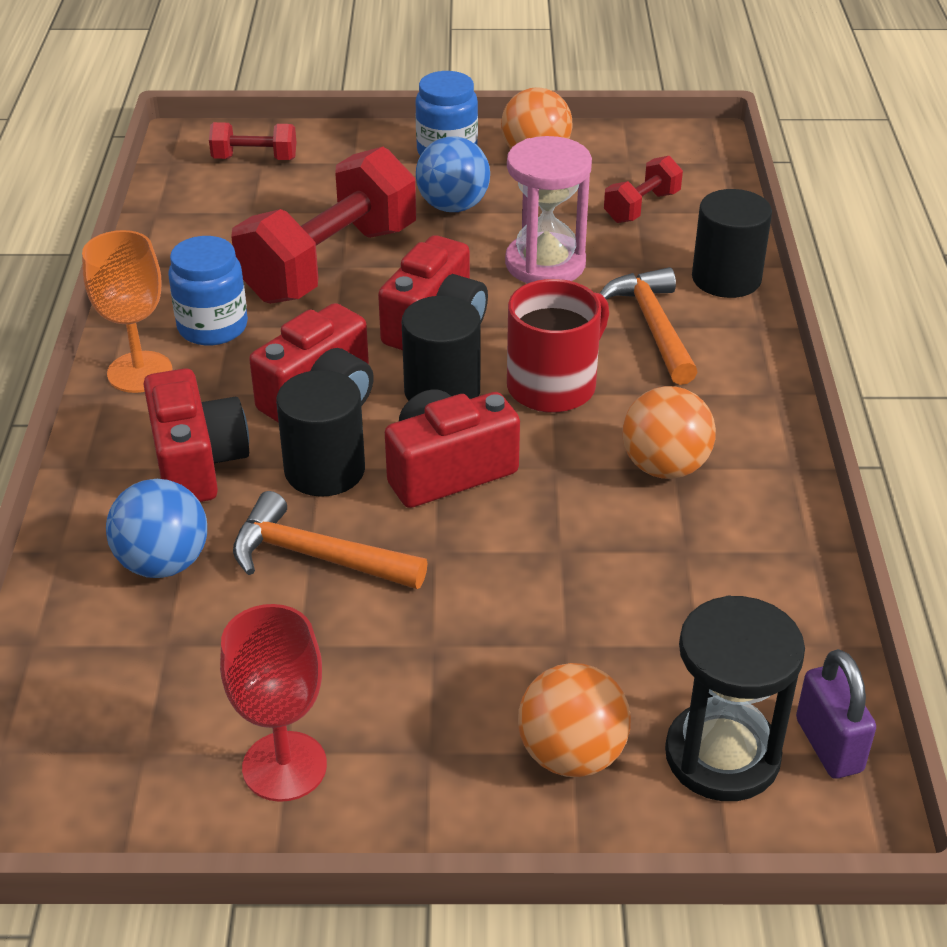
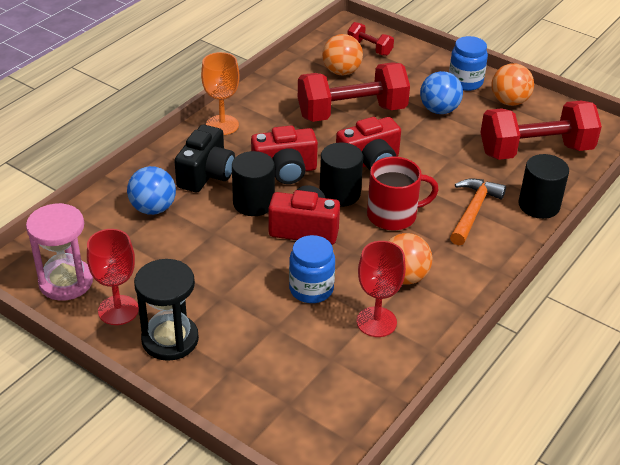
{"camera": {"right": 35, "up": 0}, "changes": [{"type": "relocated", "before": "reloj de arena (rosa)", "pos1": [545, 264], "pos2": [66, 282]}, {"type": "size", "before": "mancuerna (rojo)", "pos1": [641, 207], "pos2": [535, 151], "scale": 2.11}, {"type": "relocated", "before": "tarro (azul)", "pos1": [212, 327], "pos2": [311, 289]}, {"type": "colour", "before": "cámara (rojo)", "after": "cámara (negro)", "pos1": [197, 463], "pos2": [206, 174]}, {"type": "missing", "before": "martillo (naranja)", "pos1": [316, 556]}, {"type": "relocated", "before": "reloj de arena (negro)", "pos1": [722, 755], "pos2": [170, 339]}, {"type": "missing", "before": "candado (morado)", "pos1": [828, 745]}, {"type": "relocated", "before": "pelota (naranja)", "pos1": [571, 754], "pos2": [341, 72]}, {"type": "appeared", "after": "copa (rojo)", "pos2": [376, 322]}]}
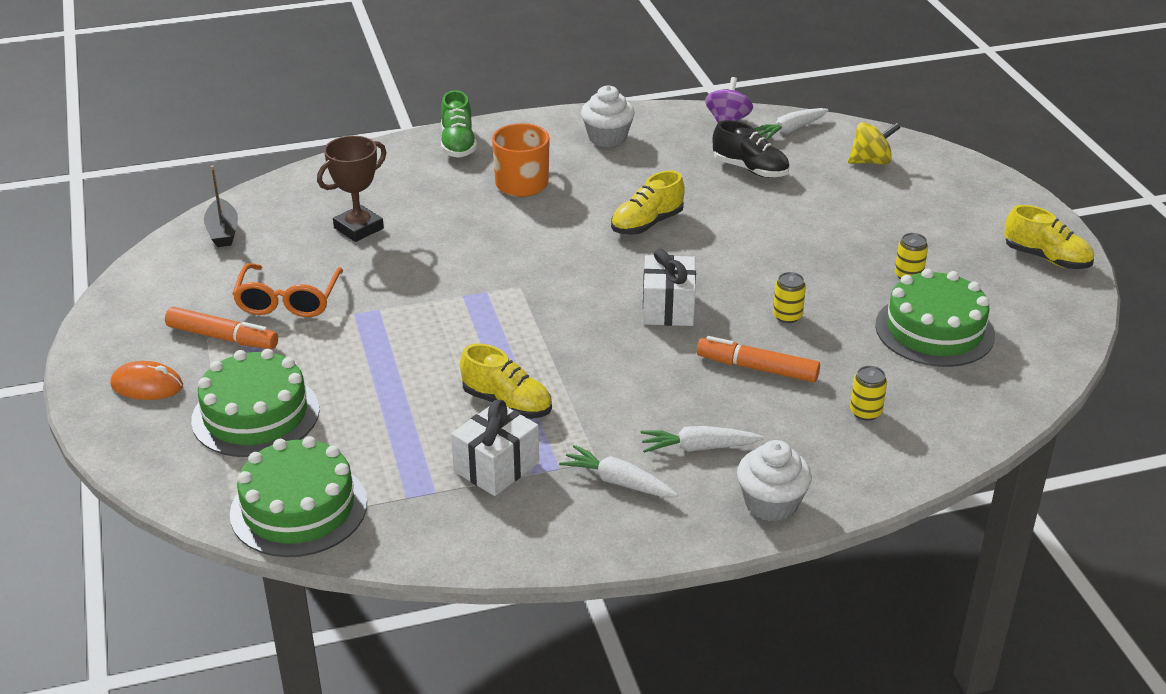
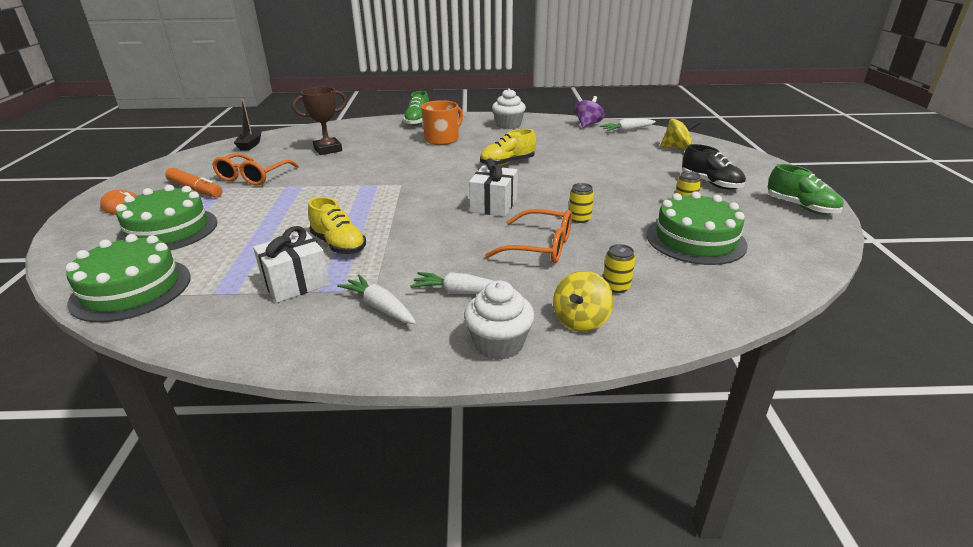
{"camera": {"right": 15, "up": -5}, "changes": [{"type": "relocated", "before": "zapato (negro)", "pos1": [750, 169], "pos2": [711, 183]}, {"type": "colour", "before": "zapato (amarillo)", "after": "zapato (verde)", "pos1": [1046, 258], "pos2": [801, 207]}, {"type": "exchanged", "before": "rotulador (naranja)", "after": "gafas (naranja)", "pos1": [758, 368], "pos2": [540, 247]}, {"type": "appeared", "after": "peonza (amarillo)", "pos2": [581, 321]}]}
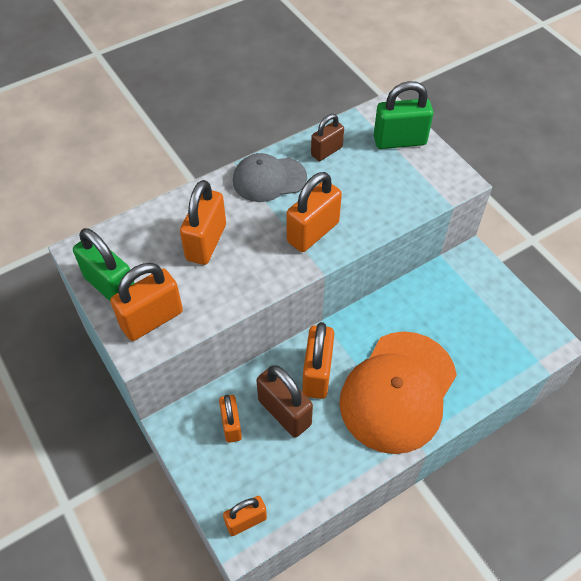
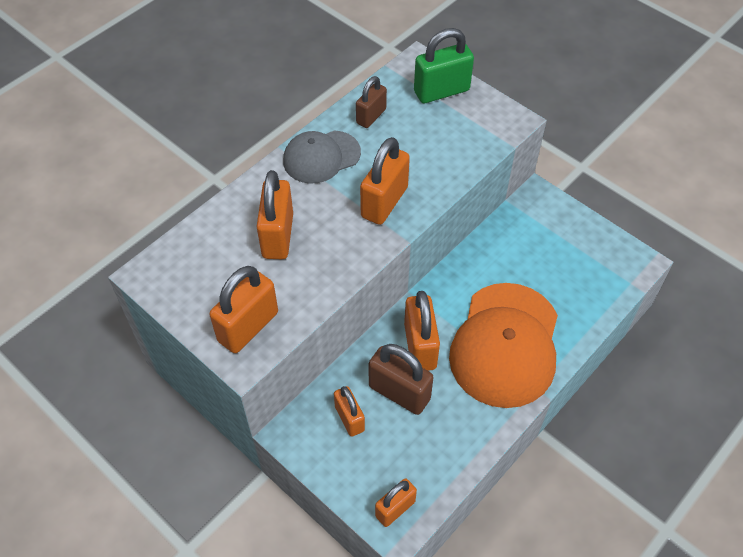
{"camera": {"right": -15, "up": 0}, "changes": [{"type": "missing", "before": "candado (verde)", "pos1": [111, 287]}]}
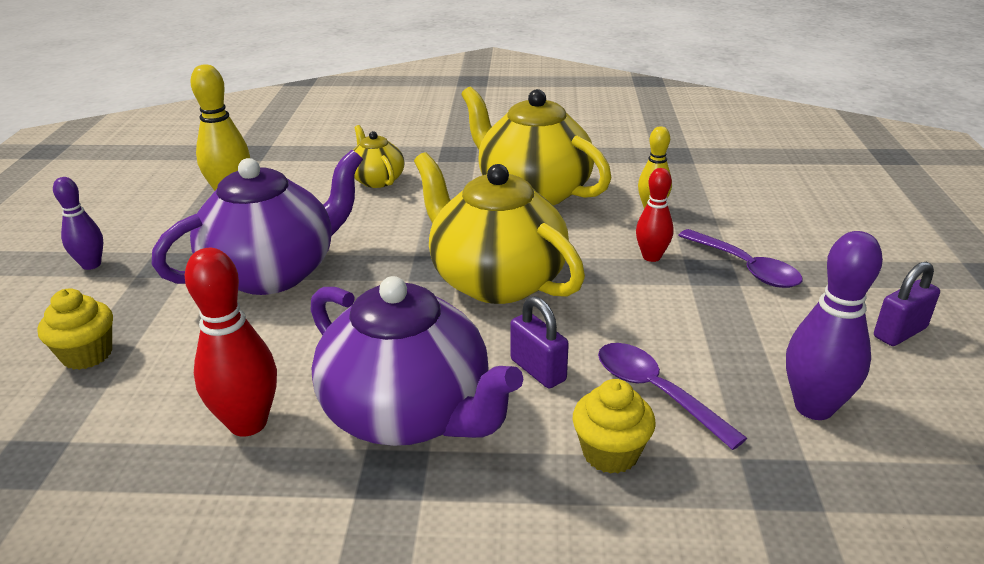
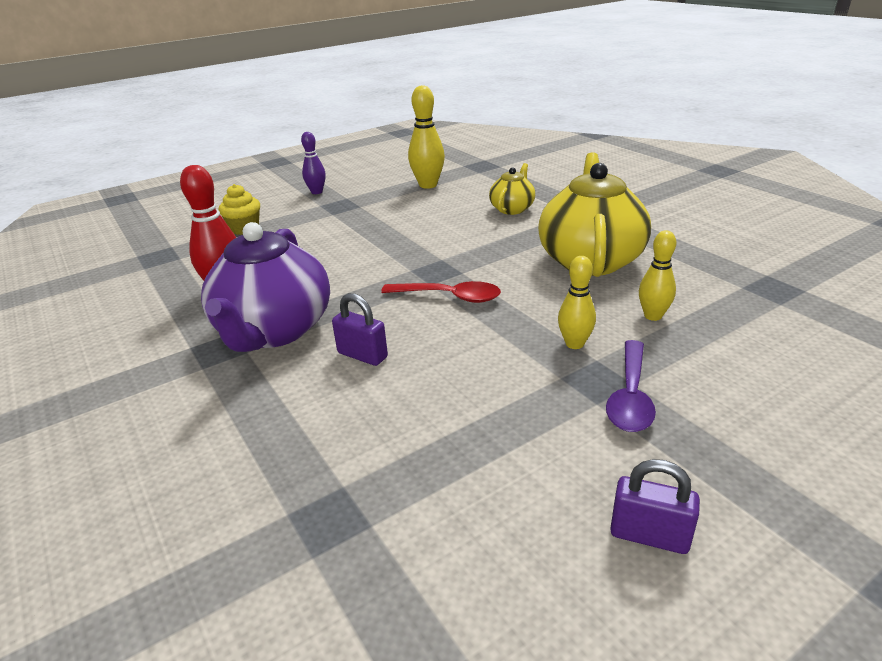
{"camera": {"right": 55, "up": 0}, "changes": [{"type": "missing", "before": "tetera (morado)", "pos1": [274, 272]}, {"type": "exchanged", "before": "tetera (amarillo)", "after": "cuchara (rojo)", "pos1": [496, 280], "pos2": [449, 297]}, {"type": "colour", "before": "bolo (rojo)", "after": "bolo (amarillo)", "pos1": [651, 257], "pos2": [574, 344]}, {"type": "missing", "before": "bolo (morado)", "pos1": [813, 407]}, {"type": "spun", "before": "candado (morado)", "pos1": [538, 370], "pos2": [362, 355], "turn": -75}, {"type": "missing", "before": "cuchara (morado)", "pos1": [656, 392]}, {"type": "missing", "before": "magdalena (amarillo)", "pos1": [610, 453]}]}
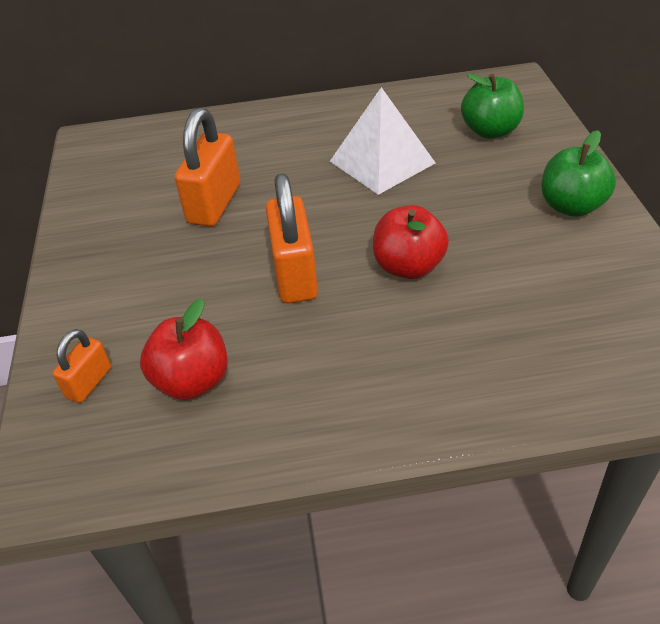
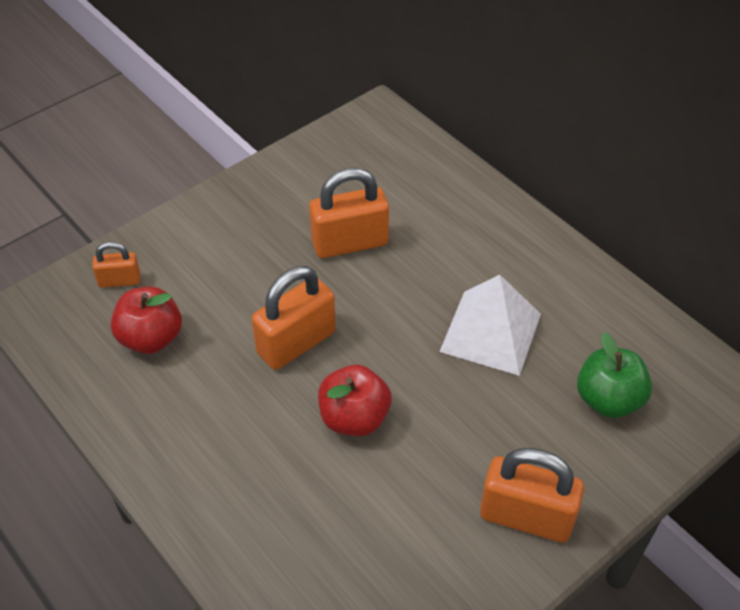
{"camera": {"right": 55, "up": 5}, "changes": [{"type": "exchanged", "before": "manzana (verde)", "after": "candado (naranja)", "pos1": [571, 206], "pos2": [526, 517]}]}
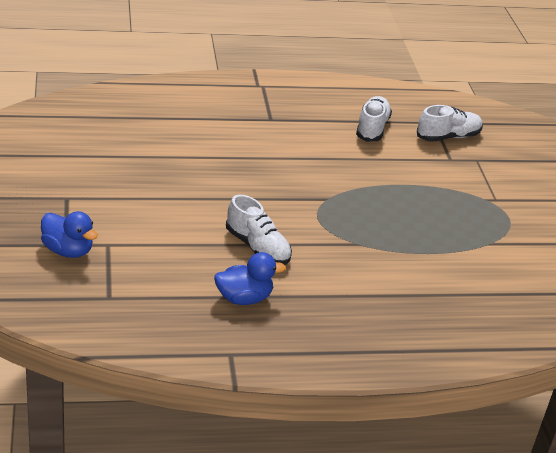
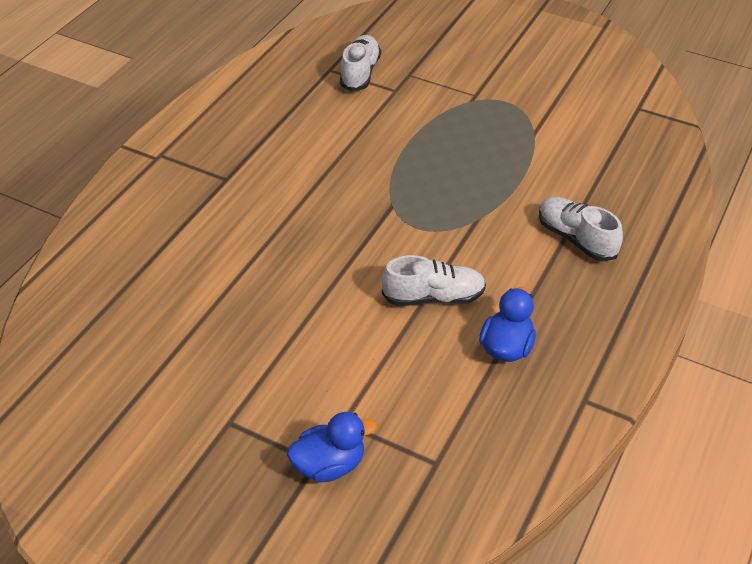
{"camera": {"right": -50, "up": 10}, "changes": [{"type": "relocated", "before": "zapato (blanco)", "pos1": [372, 128], "pos2": [576, 238]}]}
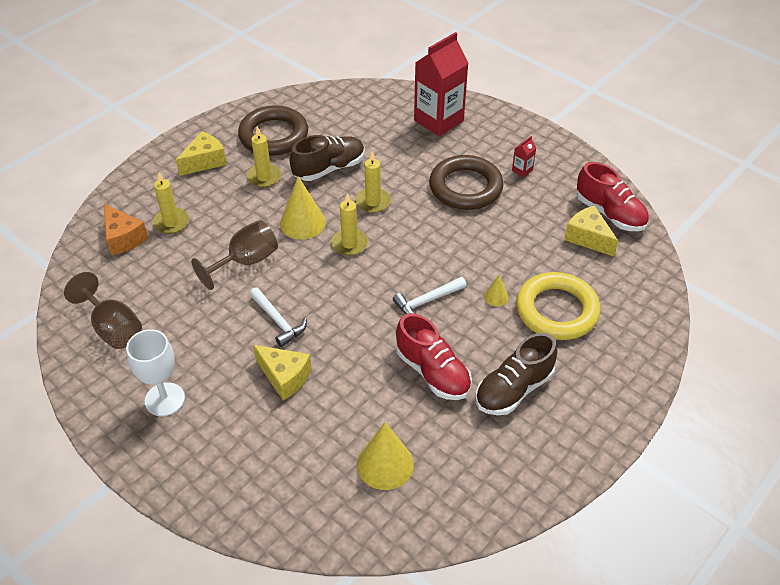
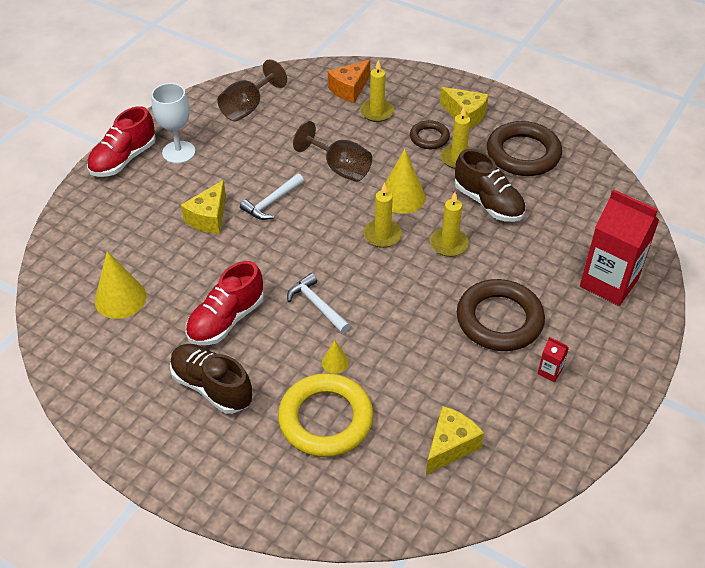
{"camera": {"right": 80, "up": 0}, "changes": [{"type": "relocated", "before": "zapato (rojo)", "pos1": [610, 213], "pos2": [123, 159]}, {"type": "appeared", "after": "anillo (marrón)", "pos2": [429, 137]}]}
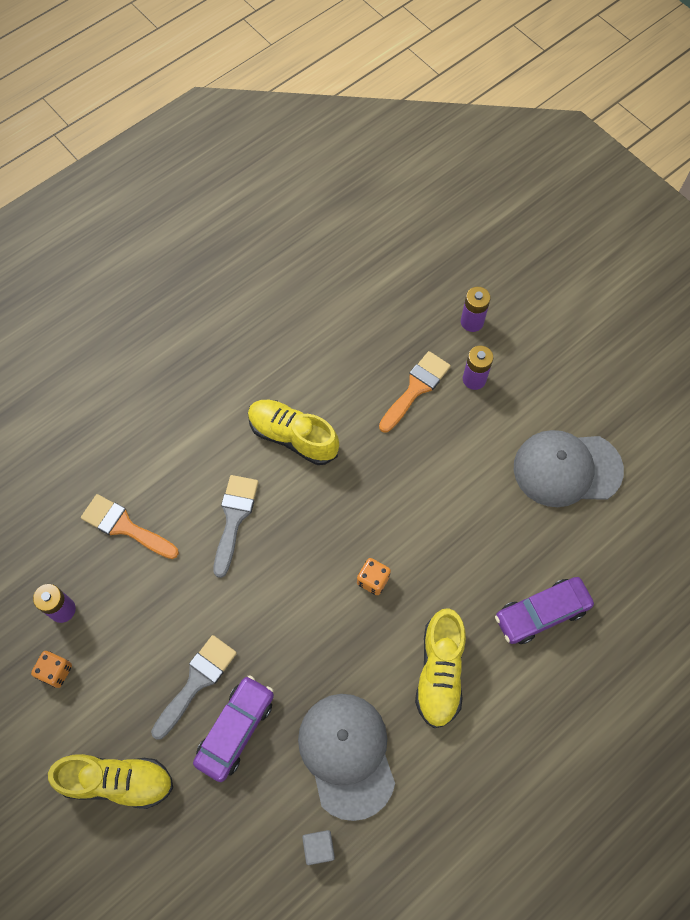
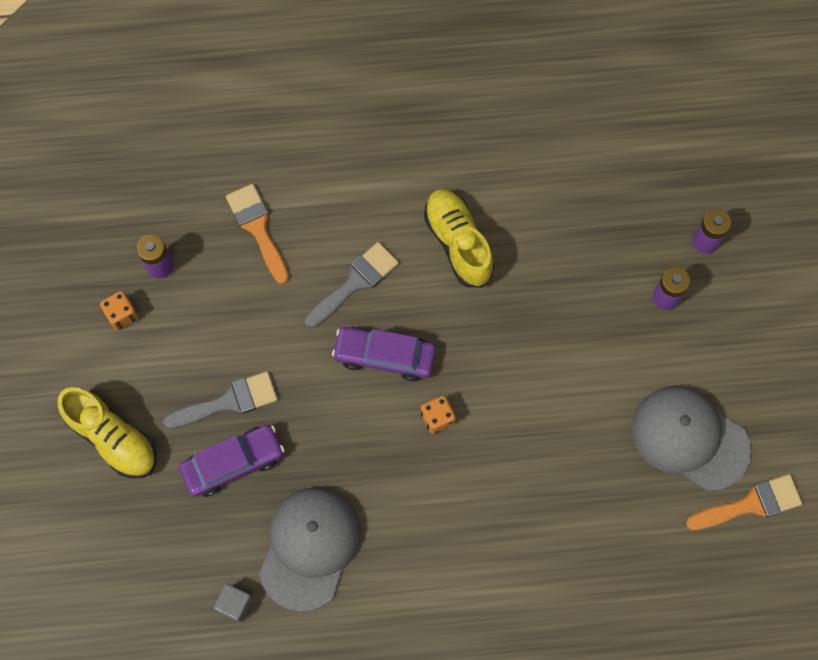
{"camera": {"right": 35, "up": 5}, "changes": [{"type": "relocated", "before": "pincel (naranja)", "pos1": [416, 388], "pos2": [750, 504]}, {"type": "relocated", "before": "coche (morado)", "pos1": [541, 613], "pos2": [384, 356]}, {"type": "missing", "before": "zapato (amarillo)", "pos1": [439, 672]}]}
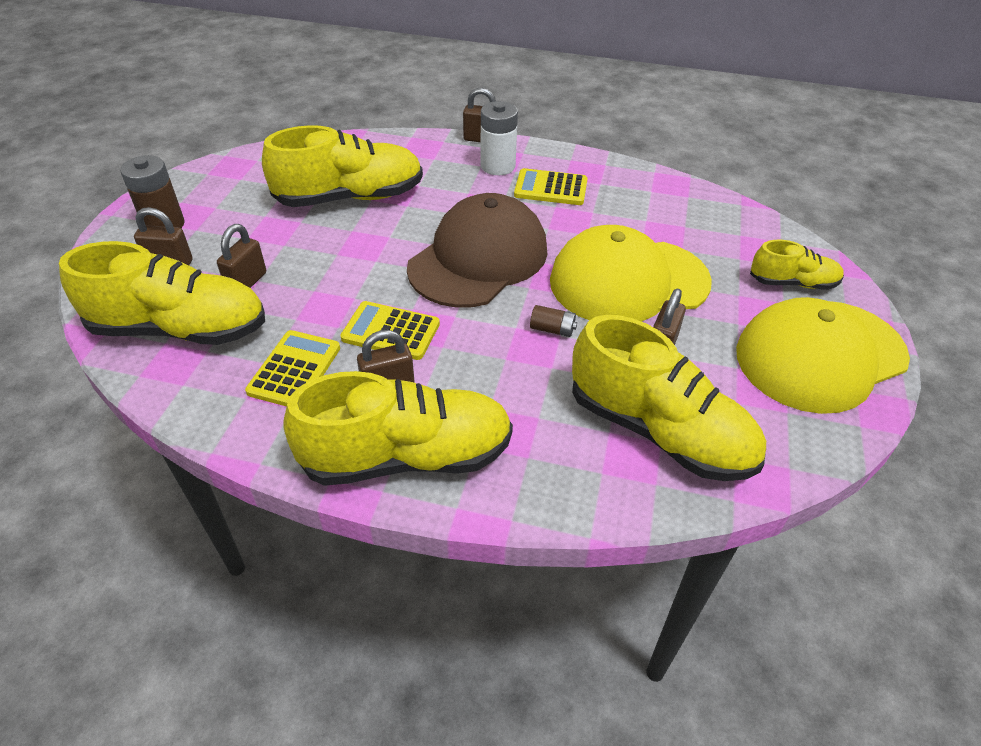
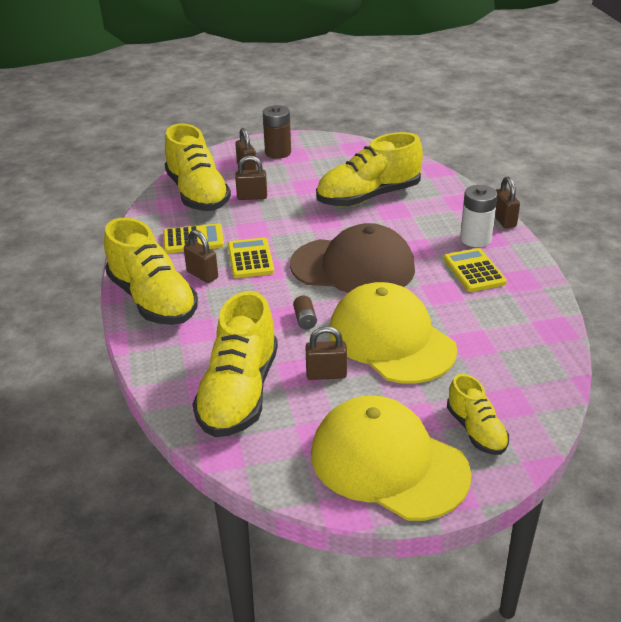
{"camera": {"right": 65, "up": -10}, "changes": [{"type": "spun", "before": "zapato (amarillo)", "pos1": [350, 197], "pos2": [368, 197], "turn": 105}]}
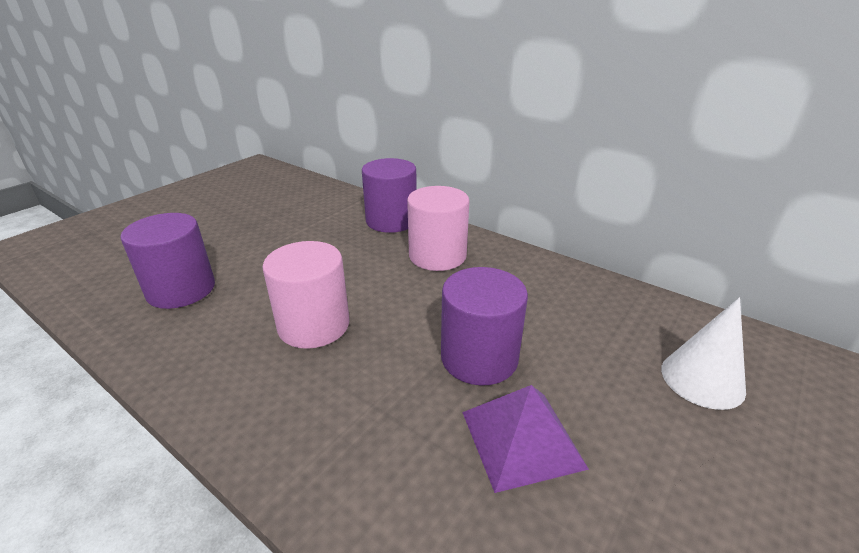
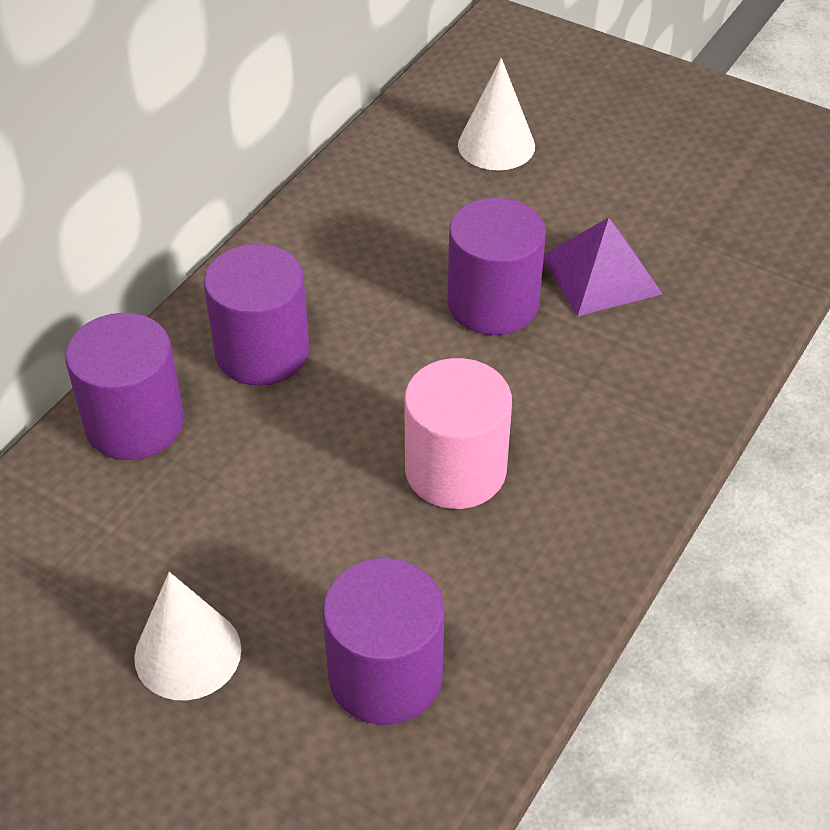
{"camera": {"right": -95, "up": 15}, "changes": [{"type": "colour", "before": "cilindro (rosa)", "after": "cilindro (morado)", "pos1": [437, 256], "pos2": [262, 352]}, {"type": "appeared", "after": "cono (blanco)", "pos2": [188, 653]}]}
